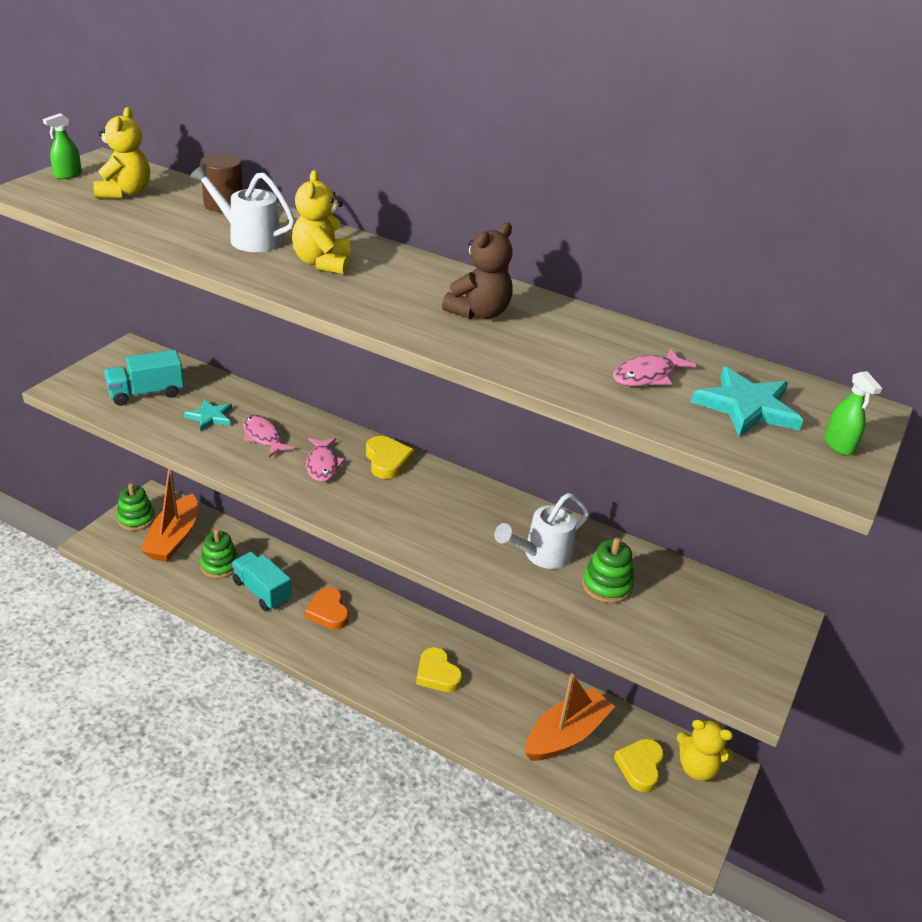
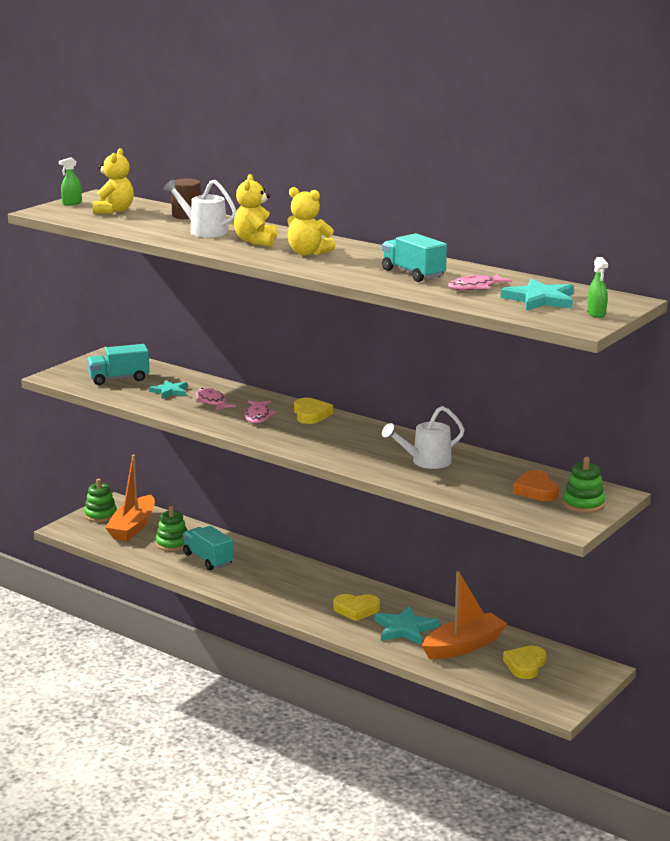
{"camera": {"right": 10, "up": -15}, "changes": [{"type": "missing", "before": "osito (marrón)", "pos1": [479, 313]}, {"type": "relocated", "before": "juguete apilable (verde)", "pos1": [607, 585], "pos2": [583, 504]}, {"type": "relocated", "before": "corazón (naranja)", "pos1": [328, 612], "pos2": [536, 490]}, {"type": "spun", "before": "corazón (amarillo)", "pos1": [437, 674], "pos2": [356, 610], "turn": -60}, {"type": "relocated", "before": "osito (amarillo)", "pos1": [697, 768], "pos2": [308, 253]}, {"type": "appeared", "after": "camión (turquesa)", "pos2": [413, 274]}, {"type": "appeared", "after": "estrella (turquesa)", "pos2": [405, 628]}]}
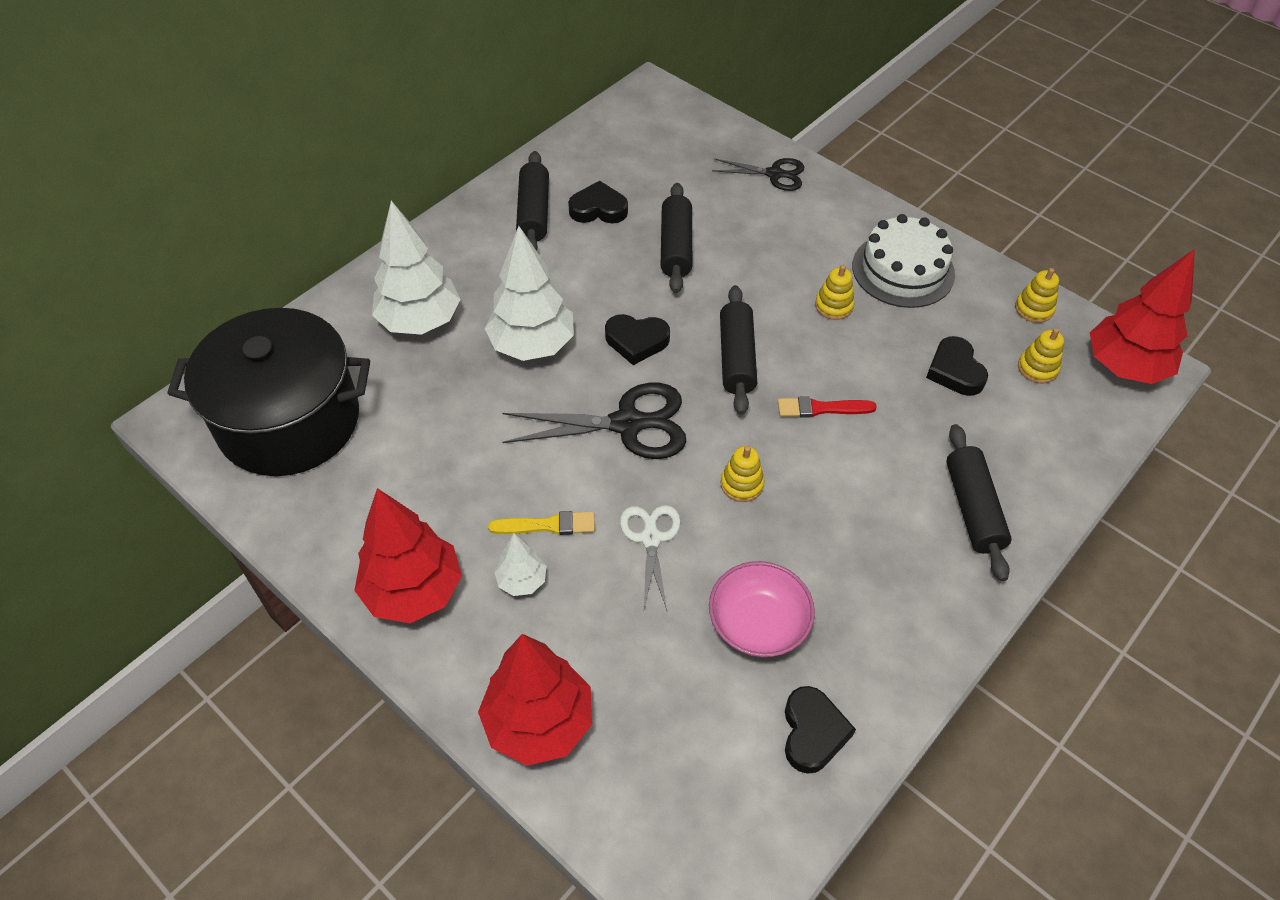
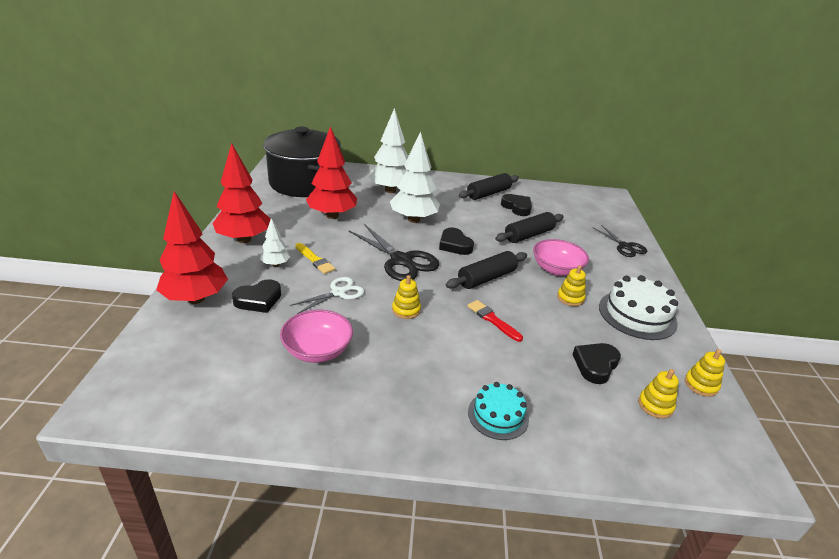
{"camera": {"right": 50, "up": -20}, "changes": [{"type": "relocated", "before": "árbol (rojo)", "pos1": [1124, 367], "pos2": [332, 216]}, {"type": "exchanged", "before": "rodillo (negro)", "after": "tarta (turquesa)", "pos1": [972, 509], "pos2": [498, 415]}, {"type": "relocated", "before": "corazón (negro)", "pos1": [812, 732], "pos2": [258, 300]}, {"type": "appeared", "after": "cuenco (rosa)", "pos2": [556, 269]}]}
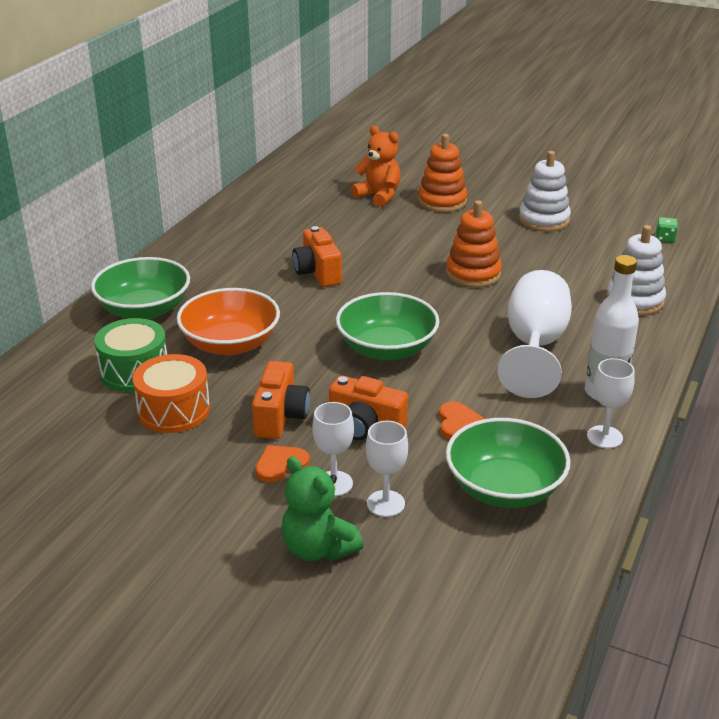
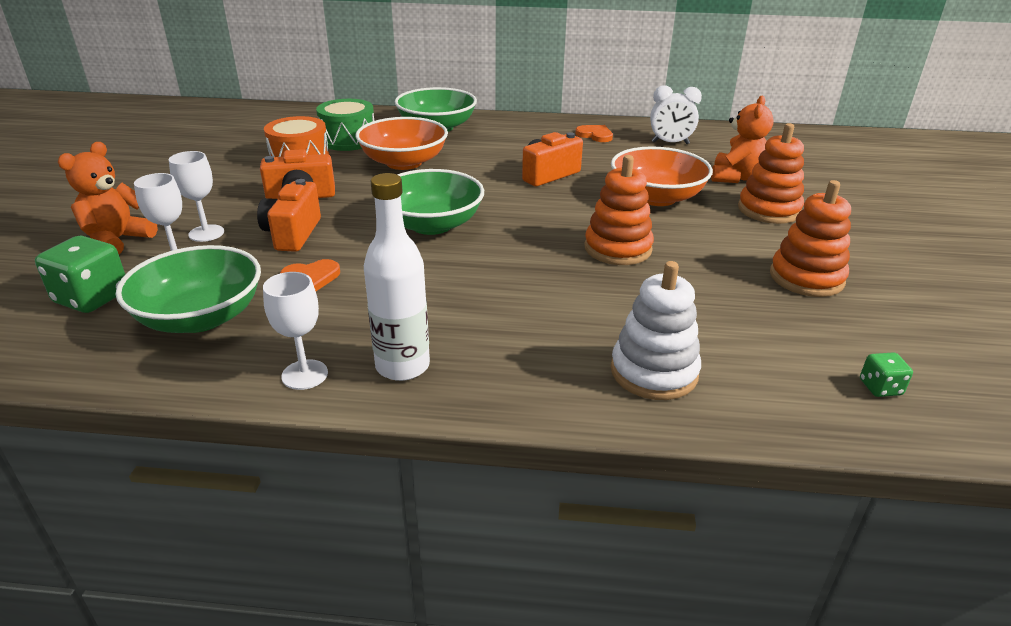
{"camera": {"right": 70, "up": 0}, "changes": [{"type": "colour", "before": "juguete apilable (blanco)", "after": "juguete apilable (naranja)", "pos1": [544, 220], "pos2": [806, 278]}, {"type": "missing", "before": "copa (blanco)", "pos1": [534, 346]}, {"type": "relocated", "before": "corazón (naranja)", "pos1": [280, 465], "pos2": [595, 135]}, {"type": "colour", "before": "osito (verde)", "after": "osito (naranja)", "pos1": [318, 548], "pos2": [117, 240]}, {"type": "appeared", "after": "despertador (blanco)", "pos2": [670, 143]}, {"type": "appeared", "after": "cuenco (naranja)", "pos2": [656, 197]}, {"type": "appeared", "after": "dado (verde)", "pos2": [92, 298]}]}
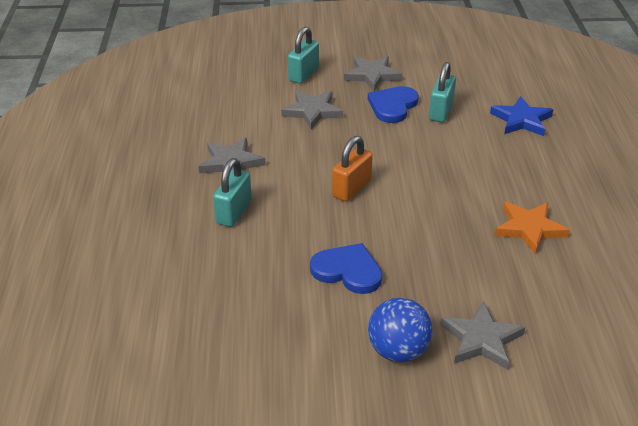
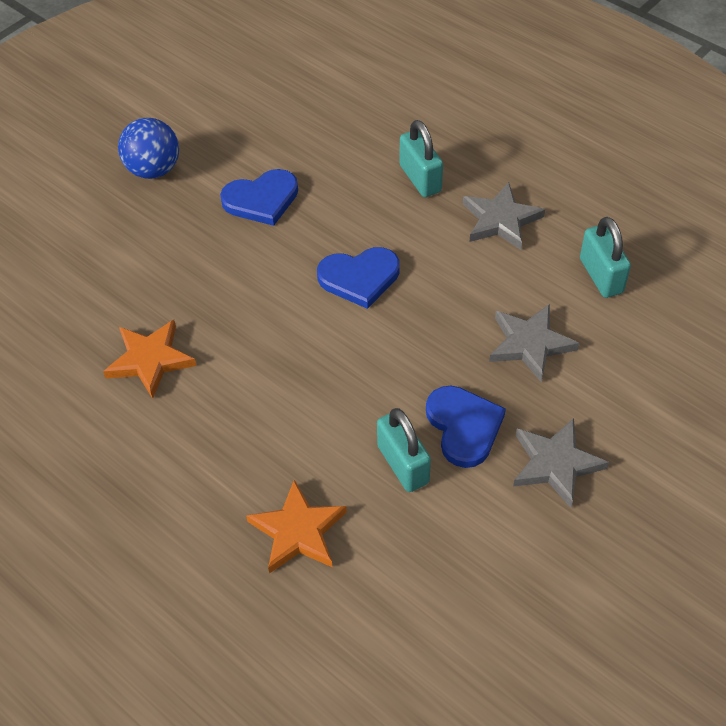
{"camera": {"right": 135, "up": 15}, "changes": [{"type": "relocated", "before": "candado (turquesa)", "pos1": [303, 74], "pos2": [601, 276]}, {"type": "colour", "before": "estrella (azul)", "after": "estrella (naranja)", "pos1": [521, 120], "pos2": [298, 531]}, {"type": "exchanged", "before": "candado (naranja)", "after": "corazón (azul)", "pos1": [351, 188], "pos2": [359, 278]}, {"type": "missing", "before": "estrella (gris)", "pos1": [481, 339]}]}
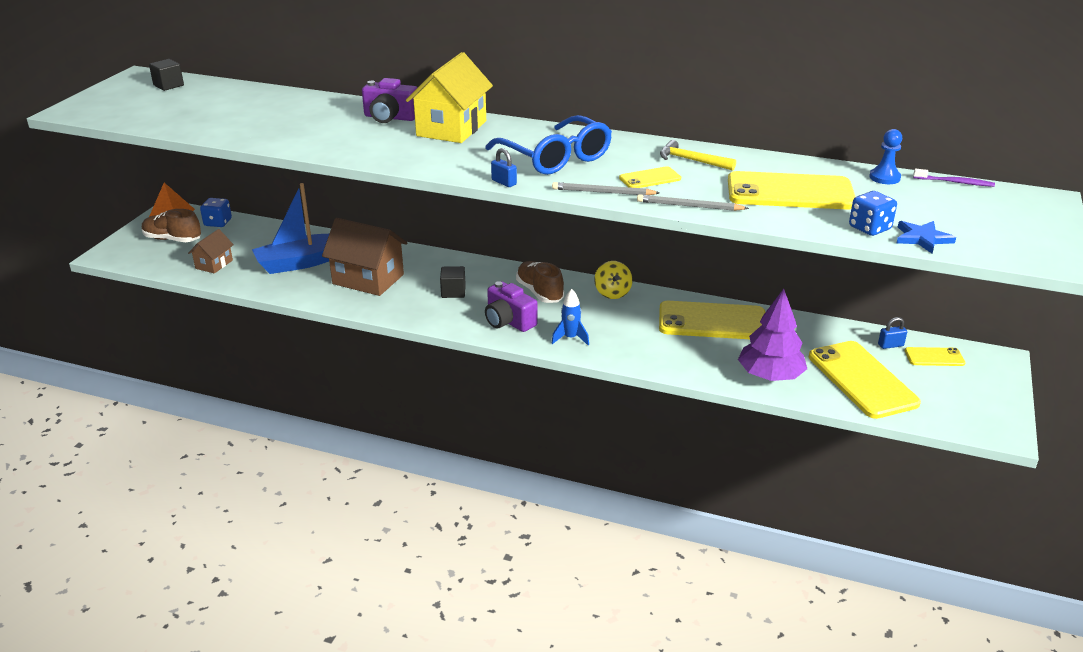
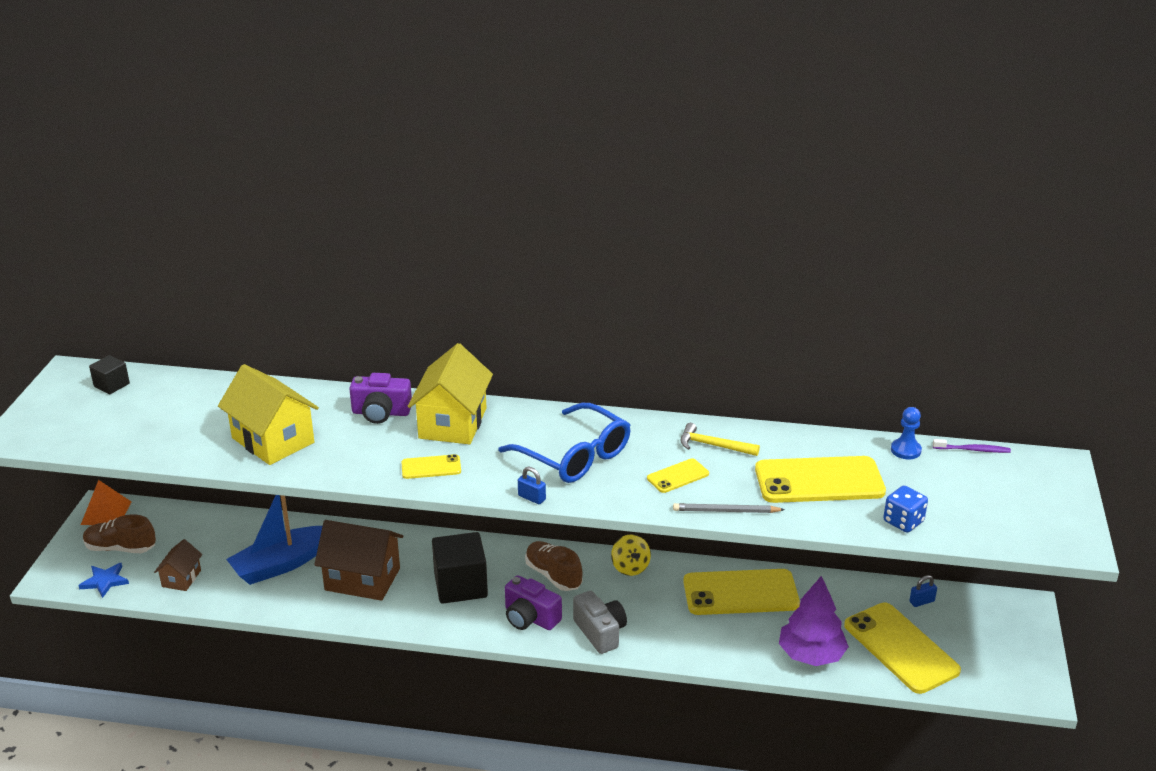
{"camera": {"right": -10, "up": 0}, "changes": [{"type": "missing", "before": "lápiz (gris)", "pos1": [603, 192]}, {"type": "missing", "before": "dado (azul)", "pos1": [218, 223]}, {"type": "relocated", "before": "estrella (azul)", "pos1": [922, 238], "pos2": [105, 581]}, {"type": "size", "before": "cubo (negro)", "pos1": [453, 292], "pos2": [460, 585], "scale": 1.89}, {"type": "exchanged", "before": "cohete (azul)", "after": "cámara (gris)", "pos1": [570, 338], "pos2": [600, 632]}, {"type": "relocated", "before": "móvil (amarillo)", "pos1": [934, 357], "pos2": [431, 467]}, {"type": "appeared", "after": "casa (amarillo)", "pos2": [273, 440]}]}
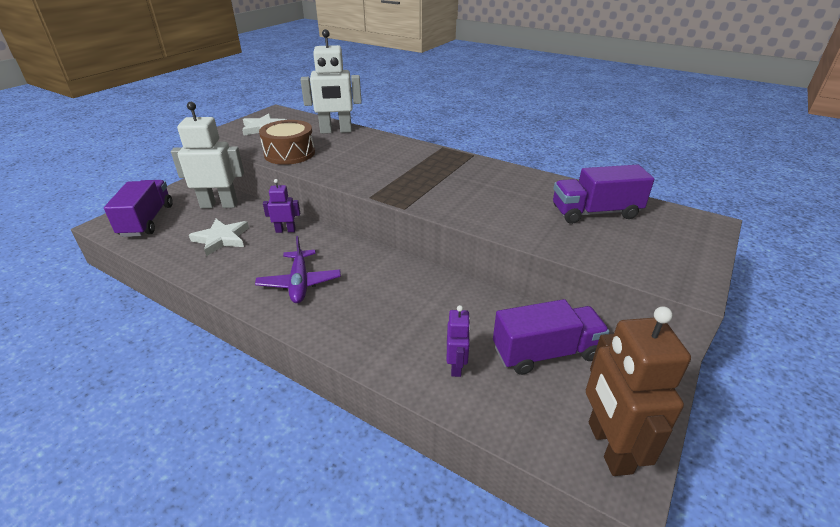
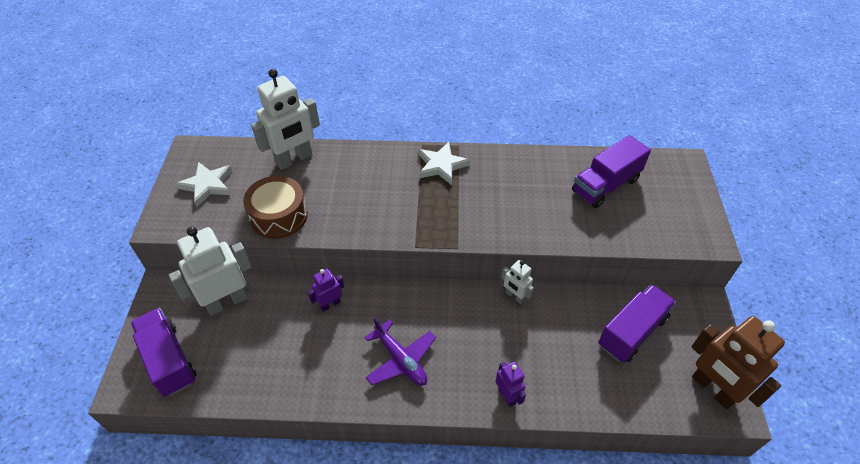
{"camera": {"right": -30, "up": 15}, "changes": [{"type": "relocated", "before": "estrella (blanco)", "pos1": [221, 239], "pos2": [441, 165]}, {"type": "relocated", "before": "robot (morado)", "pos1": [456, 366], "pos2": [507, 395]}, {"type": "appeared", "after": "robot (blanco)", "pos2": [514, 296]}]}
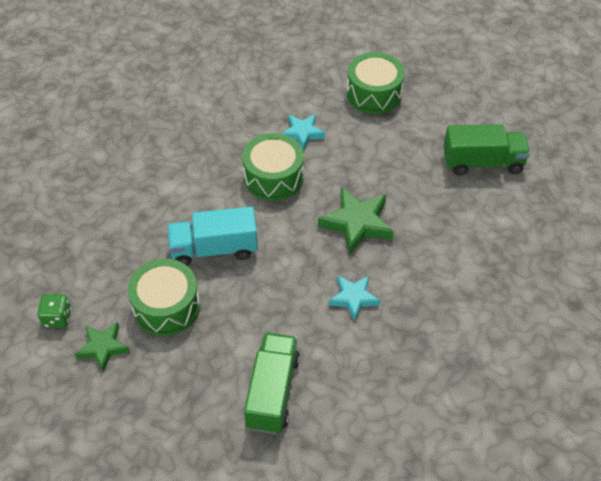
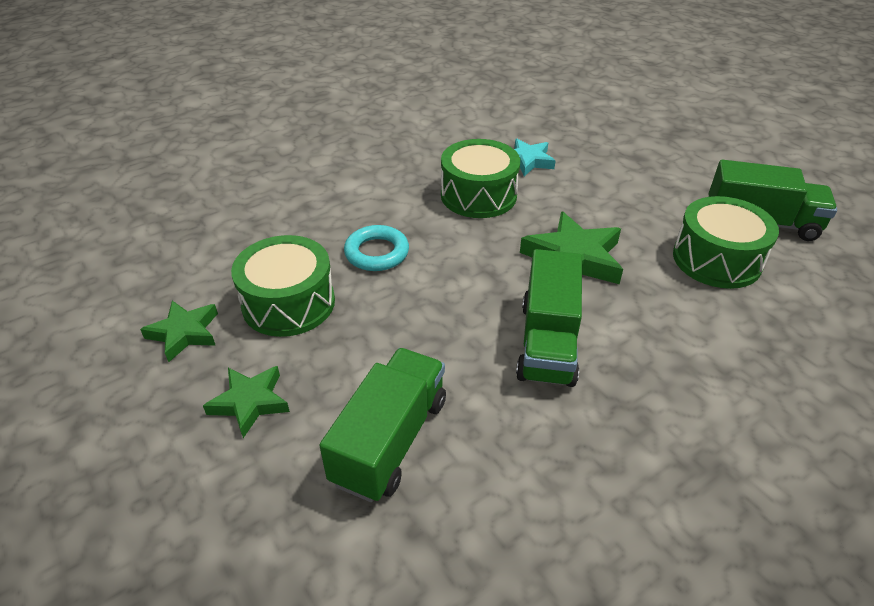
{"camera": {"right": 15, "up": -10}, "changes": [{"type": "relocated", "before": "tambor (verde)", "pos1": [374, 94], "pos2": [716, 259]}, {"type": "exchanged", "before": "camión (turquesa)", "after": "anillo (turquesa)", "pos1": [214, 249], "pos2": [377, 253]}, {"type": "exchanged", "before": "estrella (turquesa)", "after": "camión (verde)", "pos1": [353, 298], "pos2": [547, 342]}, {"type": "missing", "before": "dado (verde)", "pos1": [57, 318]}, {"type": "appeared", "after": "estrella (verde)", "pos2": [250, 402]}]}
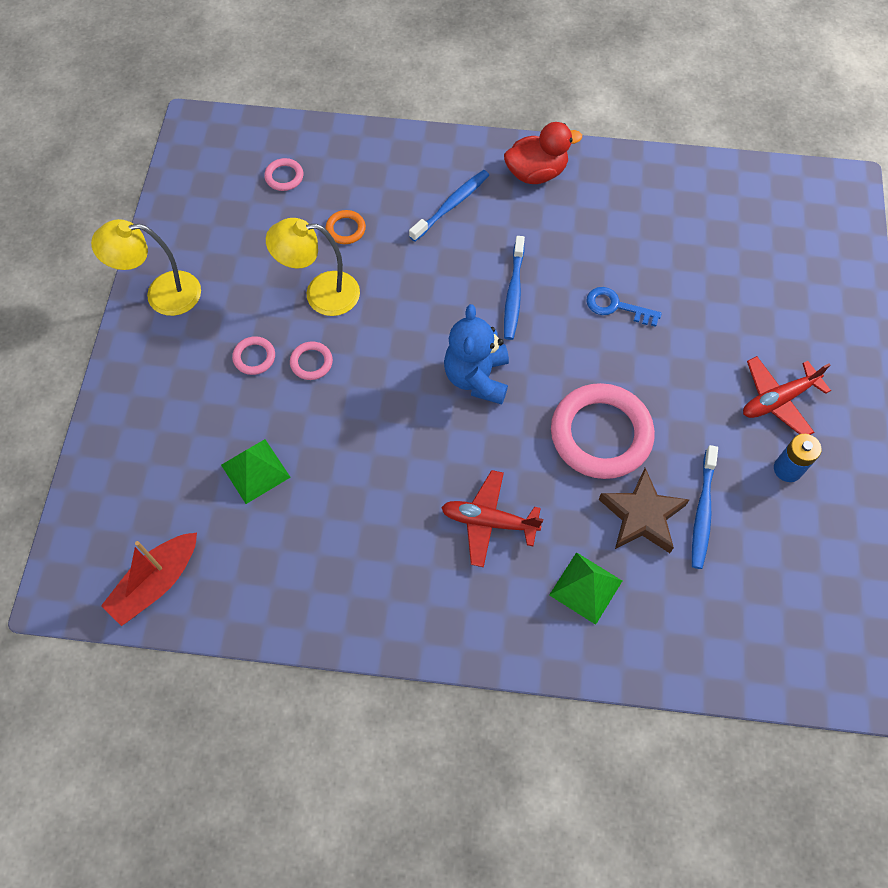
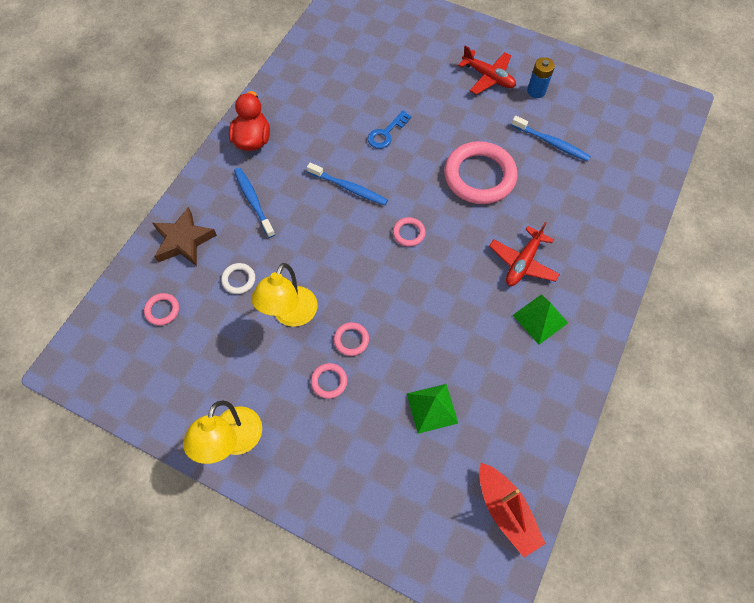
{"camera": {"right": -70, "up": 0}, "changes": [{"type": "colour", "before": "anillo (naranja)", "after": "anillo (blanco)", "pos1": [345, 229], "pos2": [238, 279]}, {"type": "exchanged", "before": "osito (azul)", "after": "anillo (rosa)", "pos1": [477, 377], "pos2": [408, 233]}, {"type": "spun", "before": "avión (rojo)", "pos1": [778, 400], "pos2": [488, 77], "turn": -45}, {"type": "relocated", "before": "estrella (marrón)", "pos1": [642, 515], "pos2": [184, 241]}, {"type": "relocated", "before": "pirámide (verde)", "pos1": [585, 588], "pos2": [540, 319]}]}
